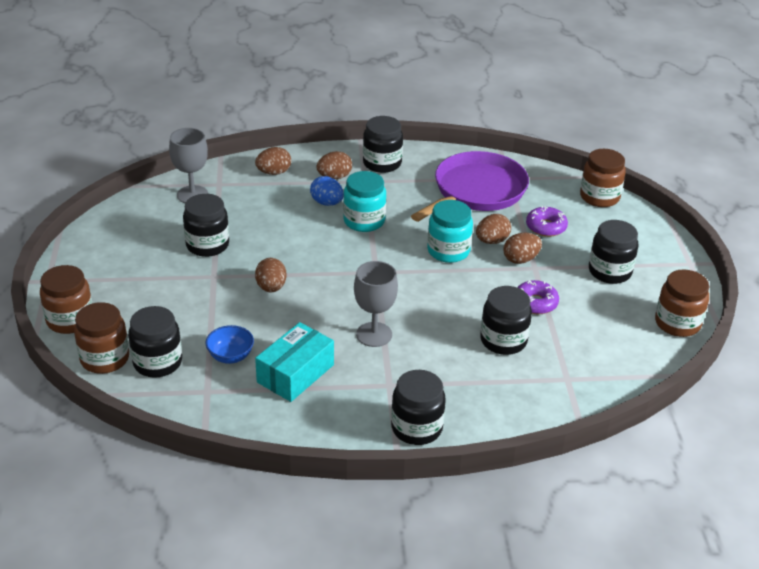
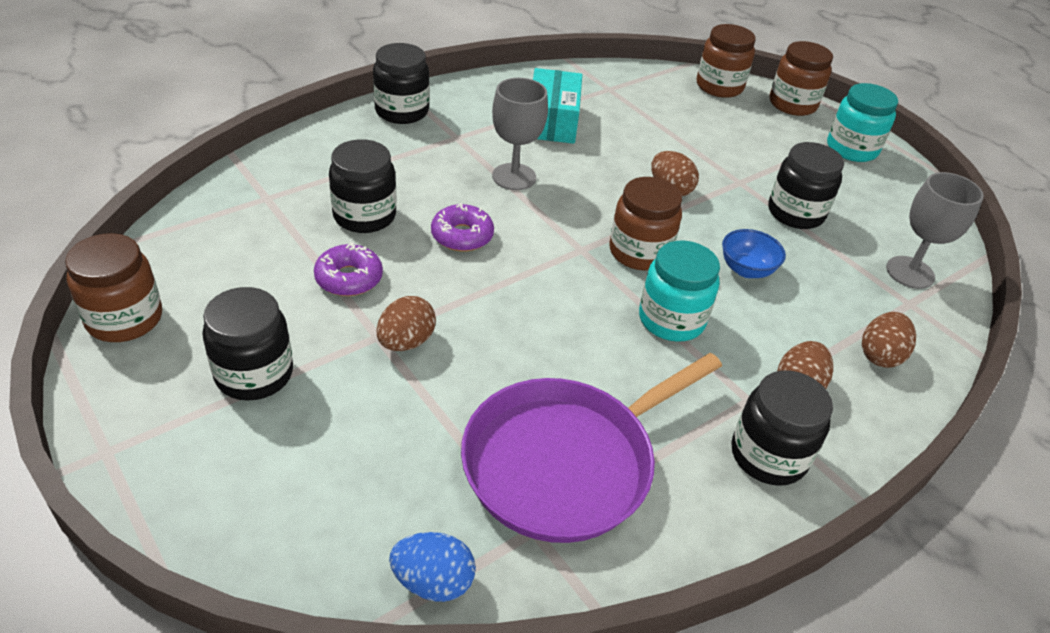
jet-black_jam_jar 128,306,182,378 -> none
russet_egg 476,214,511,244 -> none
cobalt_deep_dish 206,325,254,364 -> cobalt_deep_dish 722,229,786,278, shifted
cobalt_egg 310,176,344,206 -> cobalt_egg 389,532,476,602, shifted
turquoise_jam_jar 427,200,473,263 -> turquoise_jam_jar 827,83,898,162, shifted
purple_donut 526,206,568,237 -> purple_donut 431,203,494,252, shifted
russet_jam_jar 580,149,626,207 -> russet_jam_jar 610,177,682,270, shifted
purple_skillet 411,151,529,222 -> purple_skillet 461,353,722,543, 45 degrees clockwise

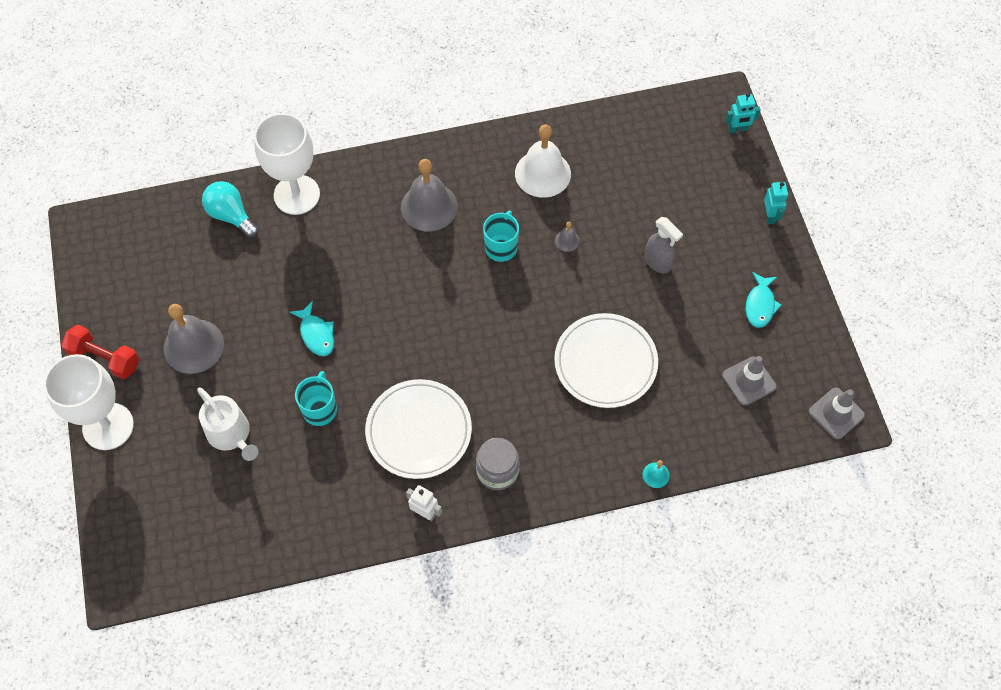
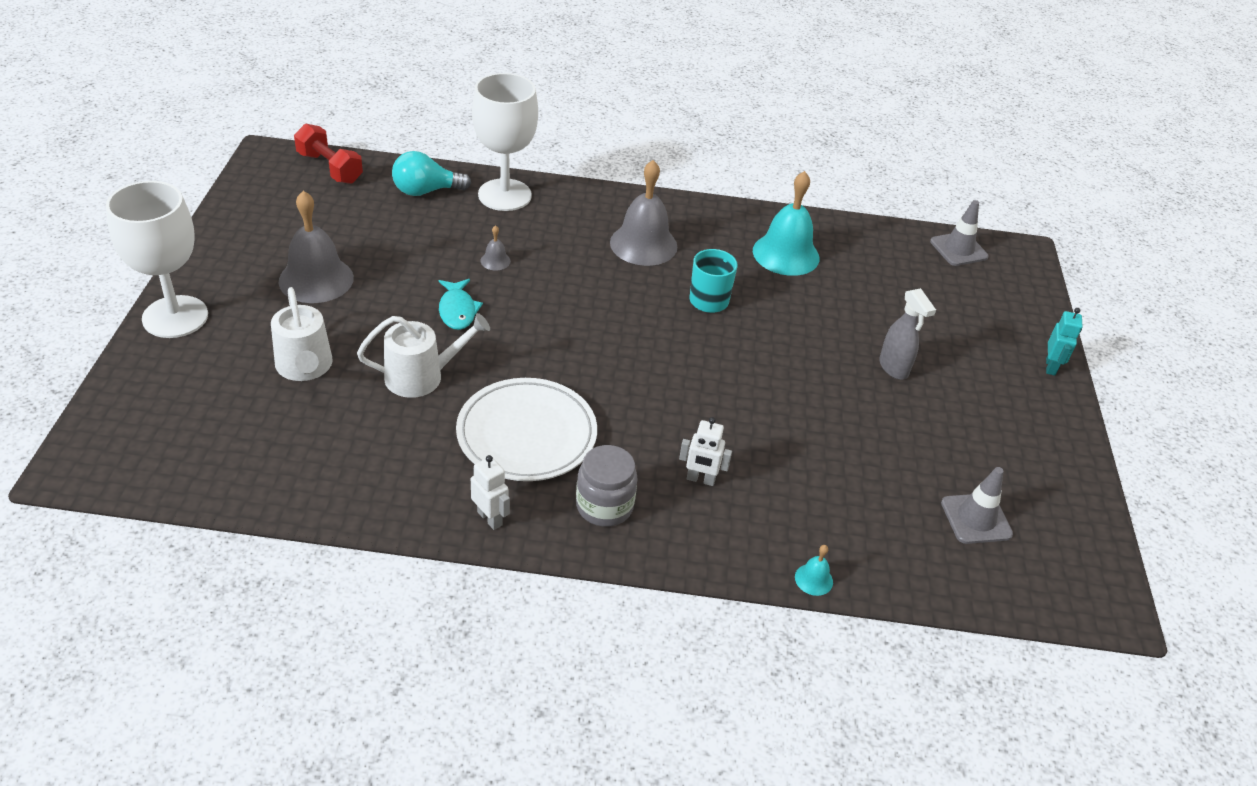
pure_white_flat_dish 554,313,658,408 -> none
turquoise_robot_figure 725,93,761,133 -> none
turquoise_fish_figure 746,272,782,328 -> none
none -> pure_white_robot_figure 679,417,732,486
crimson_hand_weight 61,325,139,379 -> crimson_hand_weight 294,124,363,184, shifted
grey_hand_bell 555,222,580,252 -> grey_hand_bell 480,225,511,270, shifted
grey_safety_cone 809,388,865,439 -> grey_safety_cone 930,200,989,266, shifted
turquoise_mug 295,371,337,426 -> pure_white_sprinkling_can 357,313,490,398
pure_white_hand_bell 515,124,571,198 -> turquoise_hand_bell 753,171,819,276
turquoise_bulb 202,181,259,238 -> turquoise_bulb 392,151,471,196, 75 degrees counterclockwise

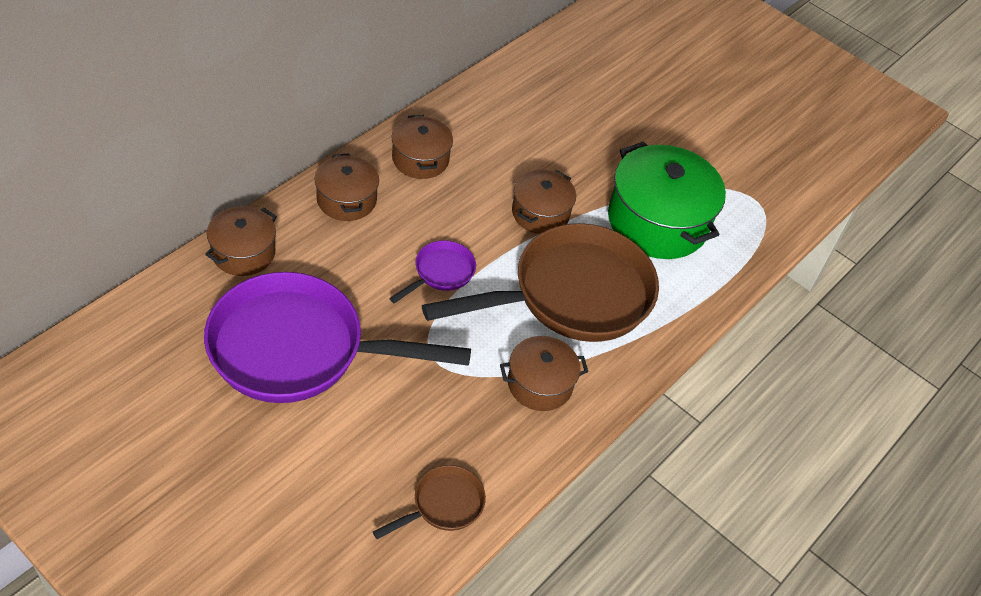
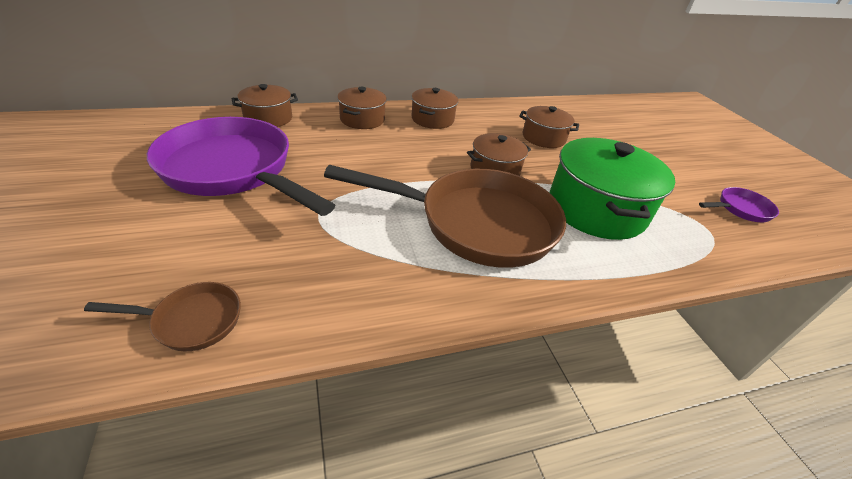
purple_skillet 389,240,476,303 -> purple_skillet 699,187,779,222, shifted
russet_cooking_pot 500,336,588,411 -> russet_cooking_pot 519,106,579,148, shifted

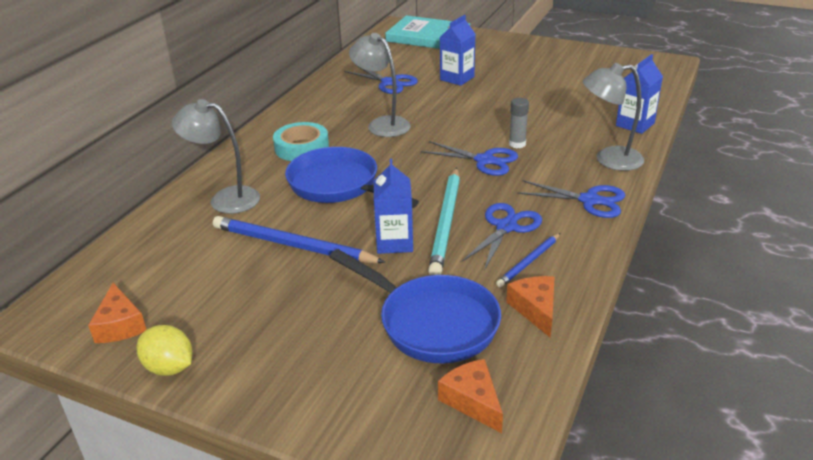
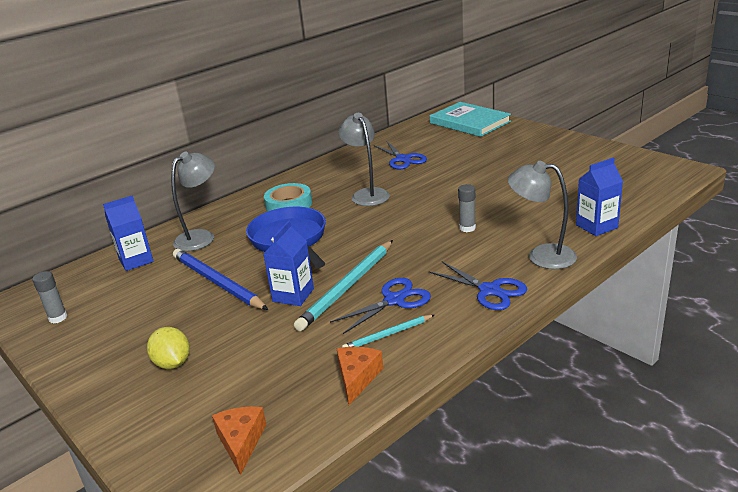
cobalt_skillet 329,249,501,363 -> none
cobalt_pair_of_scissors 421,141,518,176 -> none
yellow_toy_lemon 137,325,192,376 -> yellow_toy_lemon 147,327,190,369, shifted
cobalt_milk_carton 440,15,475,86 -> cobalt_milk_carton 103,196,154,271, shifted
bright_orange_cheese_wedge 88,283,147,343 -> grey_glue 32,271,67,323
cobalt_wooden_pencil 496,233,560,287 -> turquoise_wooden_pencil 342,315,434,348
grey_reading_lamp 172,99,260,214 -> grey_reading_lamp 171,152,215,251, 90 degrees clockwise

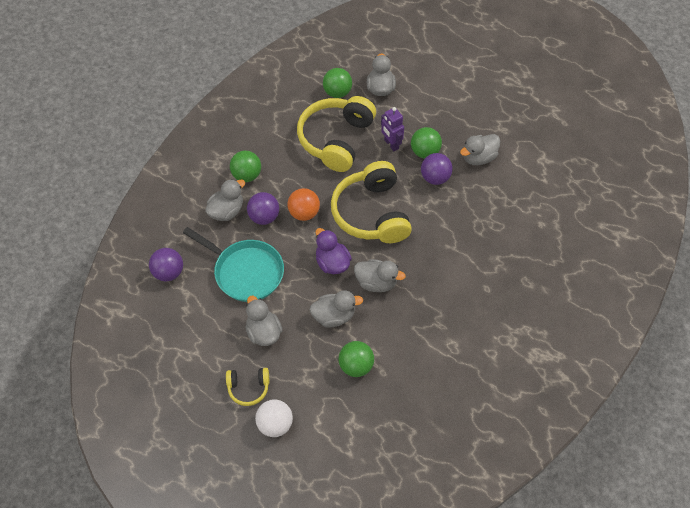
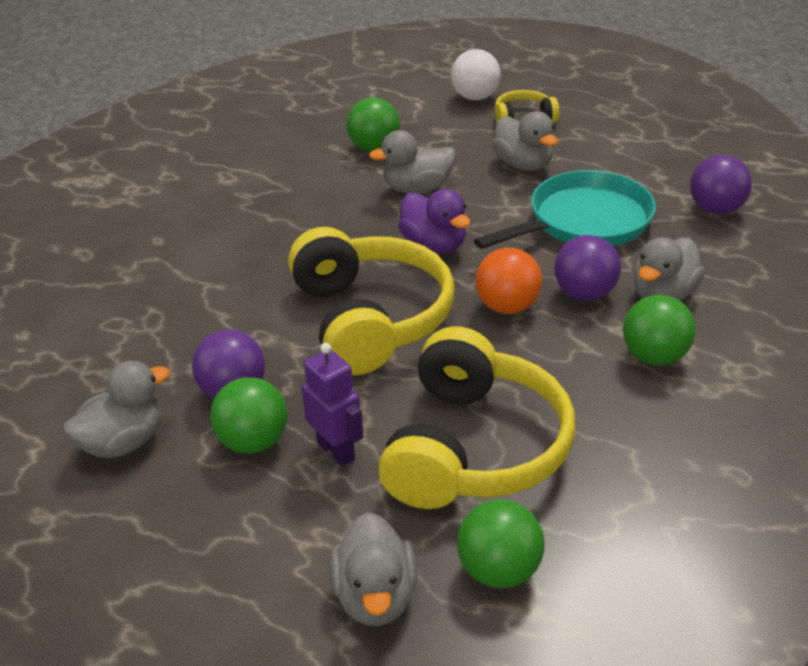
grey_toy_duck 354,259,406,292 -> none
turquoise_skillet 183,227,284,302 -> turquoise_skillet 474,170,656,249, 120 degrees clockwise

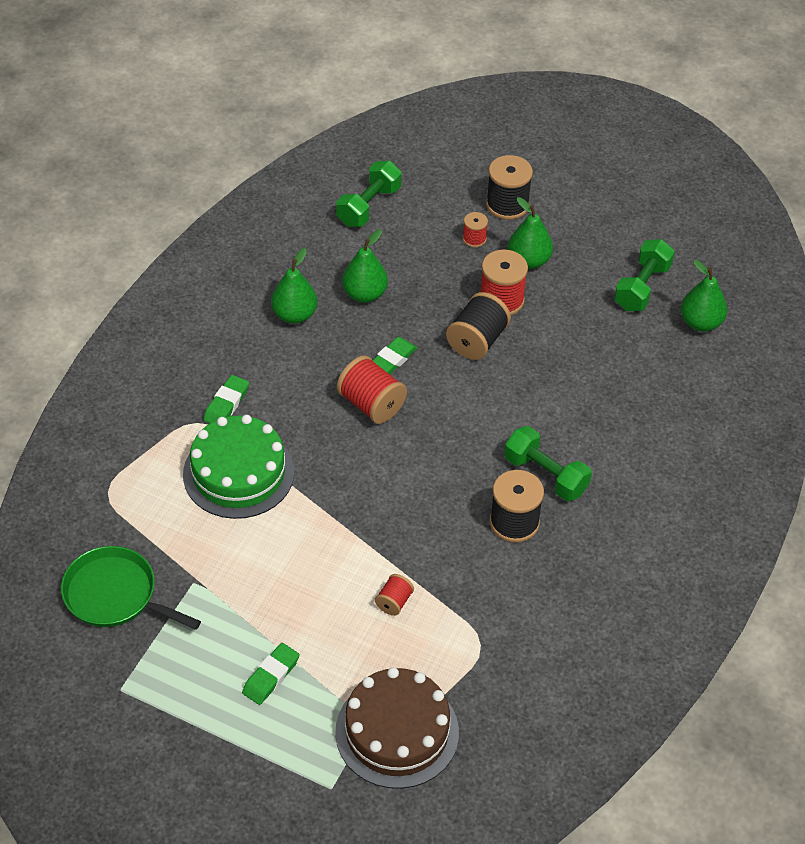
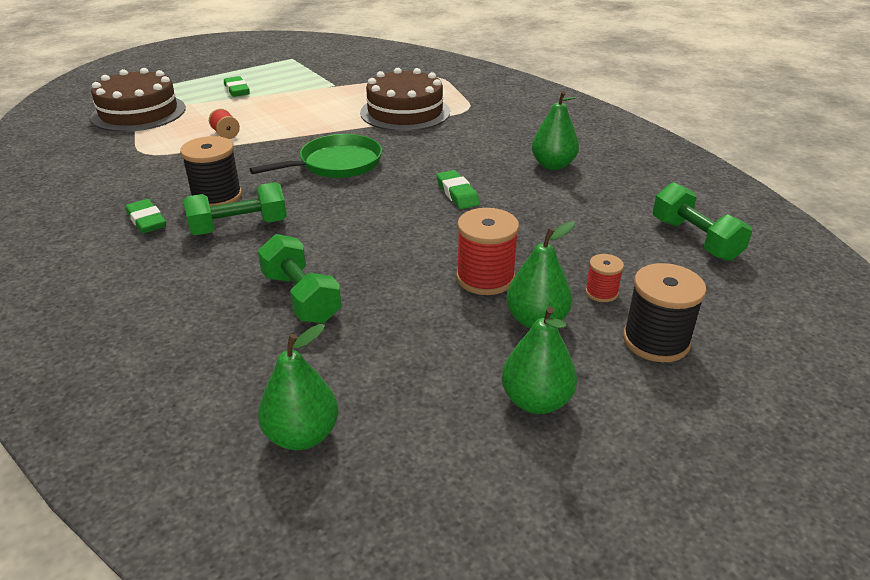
crimson_bobbin 337,355,407,424 -> none
jet-black_bobbin 446,292,511,360 -> none
emerald_skillet 61,546,201,630 -> emerald_skillet 250,134,382,178, shifted
emerald_eraser 203,375,249,423 -> emerald_eraser 126,199,166,233, shifted
emerald_pear_fruit 342,230,388,303 -> emerald_pear_fruit 502,306,577,414, shifted
emerald_hand_weight 614,239,675,311 -> emerald_hand_weight 258,234,342,323, shifted
emerald_gateau 183,415,294,519 -> russet_gateau 360,68,450,131

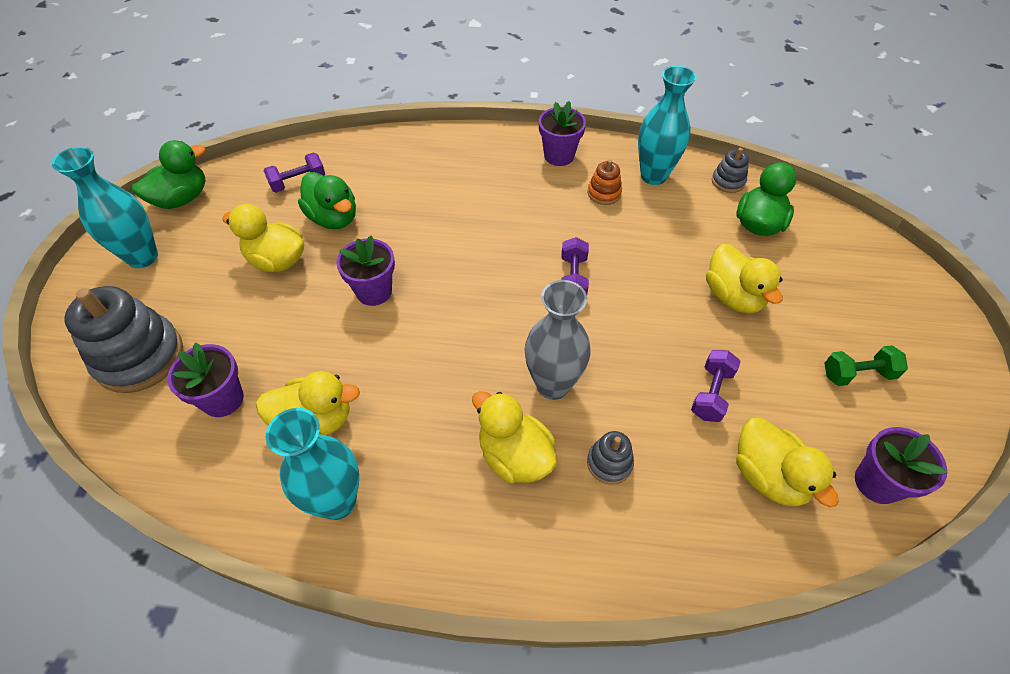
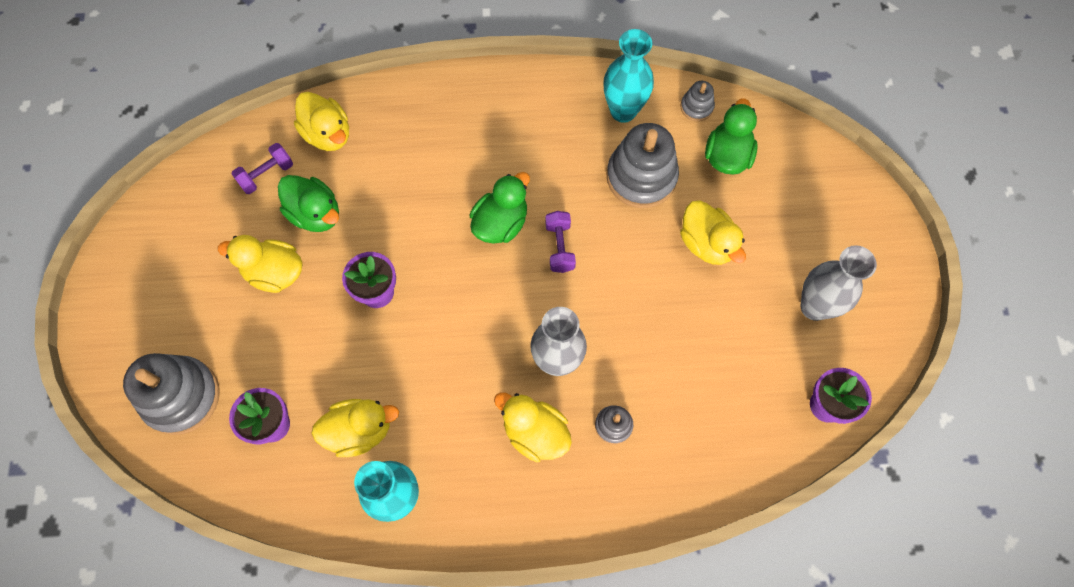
turquoise_tall_vase 52,147,158,268 -> none
purple_potted_plant 539,101,586,166 -> none
bright_orange_ring_stacker 588,159,622,205 -> none
purple_hand_weight 691,350,741,422 -> none
none -> grey_ring_stacker 607,123,679,208
emerald_toy_duck 132,140,206,209 -> emerald_toy_duck 470,172,530,244, shifted
yellow_toy_duck 736,417,839,507 -> yellow_toy_duck 294,92,349,151, shifted
emerald_hand_weight 825,345,908,386 -> grey_tall_vase 801,245,877,321

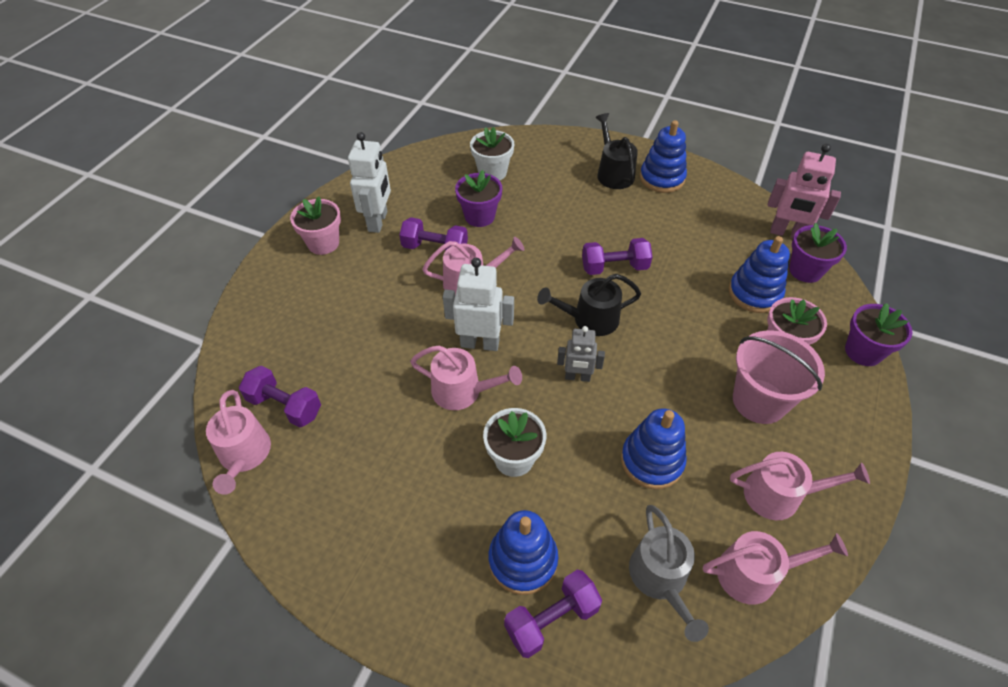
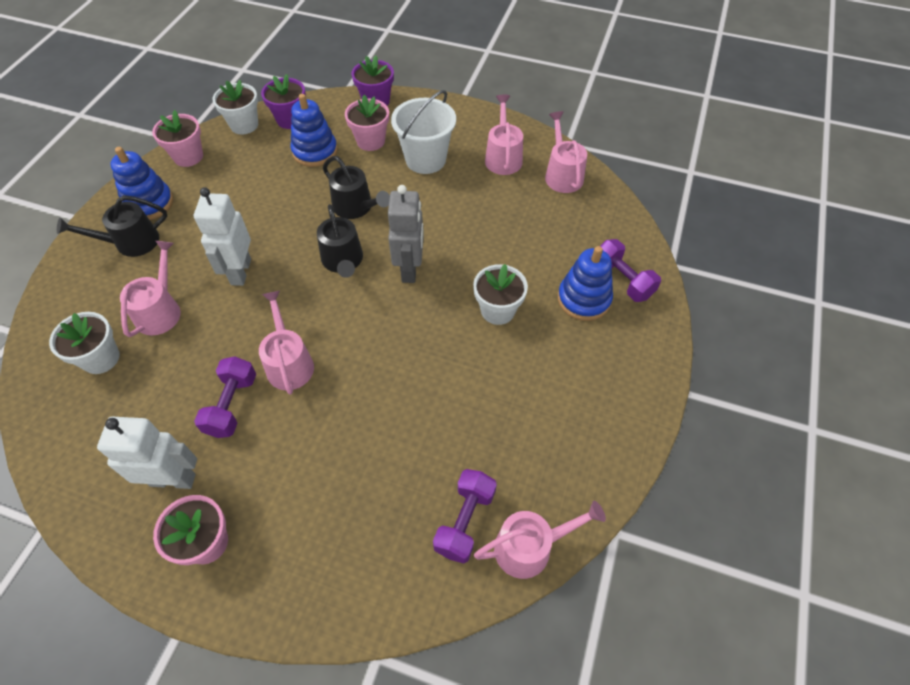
purple_potted_plant 455,170,502,227 -> none
purple_hand_weight 582,238,652,275 -> none
cobalt_ring_stacker 621,408,687,489 -> none
grey_sprinkling_can 629,505,709,642 -> none
none -> rosy_potted_plant 152,110,203,167
none -> jet-black_sprinkling_can 323,156,390,219
rosy_sprinkling_can 410,345,522,410 -> rosy_sprinkling_can 120,241,181,337, shifted
pure_white_robot_figure 443,258,514,351 -> pure_white_robot_figure 194,187,251,286, shifted
rosy_robot_figure 768,144,841,238 -> pure_white_potted_plant 212,80,258,134
rosy_pail 733,330,825,424 -> pure_white_pail 391,90,456,174
grey_robot_figure 557,326,605,382 -> grey_robot_figure 388,185,424,283, x1.56

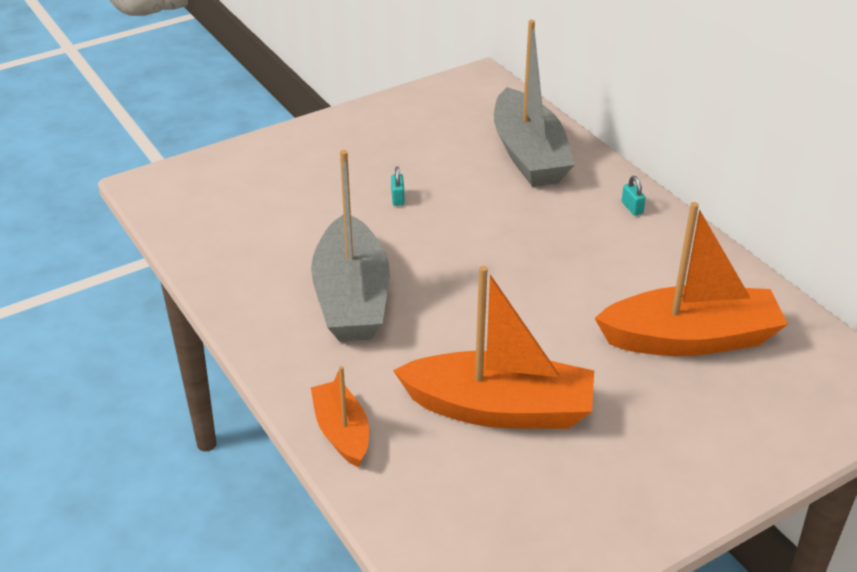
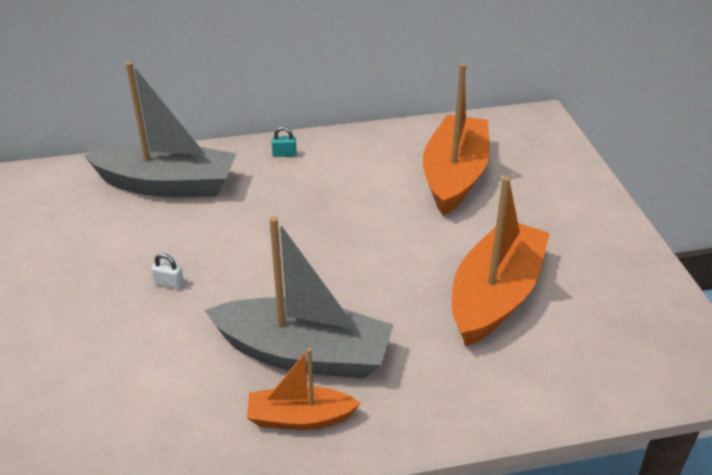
bright_orange_boat 311,366,369,467 -> bright_orange_boat 247,348,361,430, shifted
turquoise_padlock 391,166,404,206 -> pure_white_padlock 151,253,184,289

